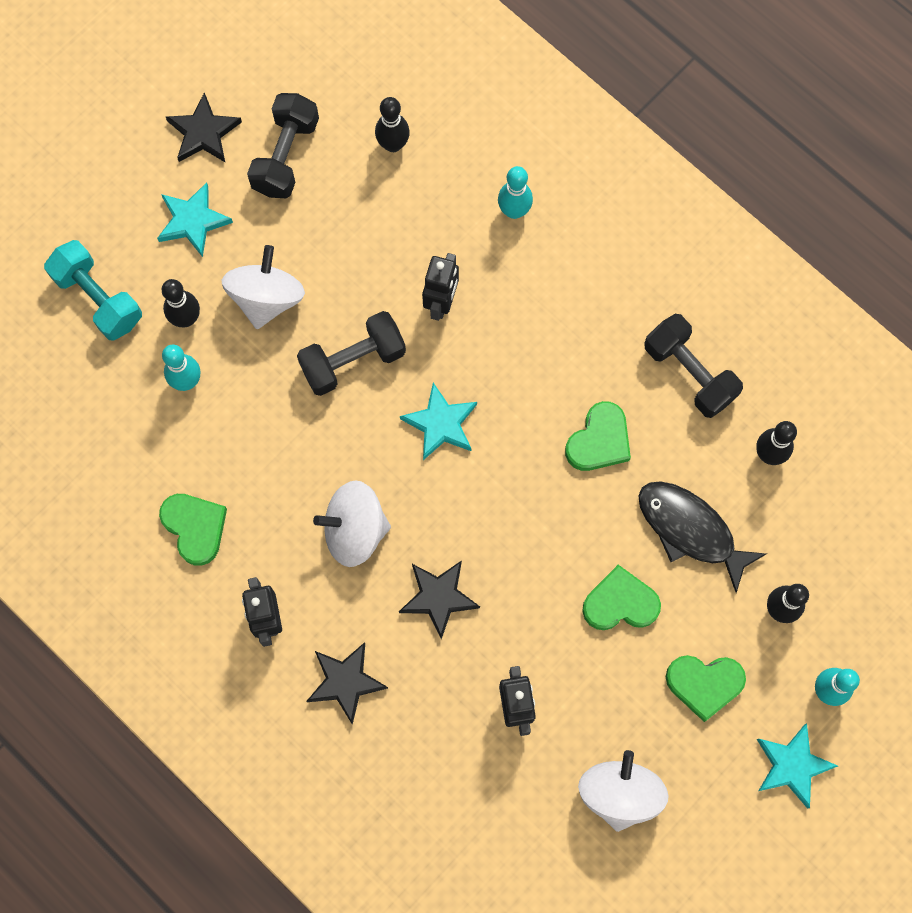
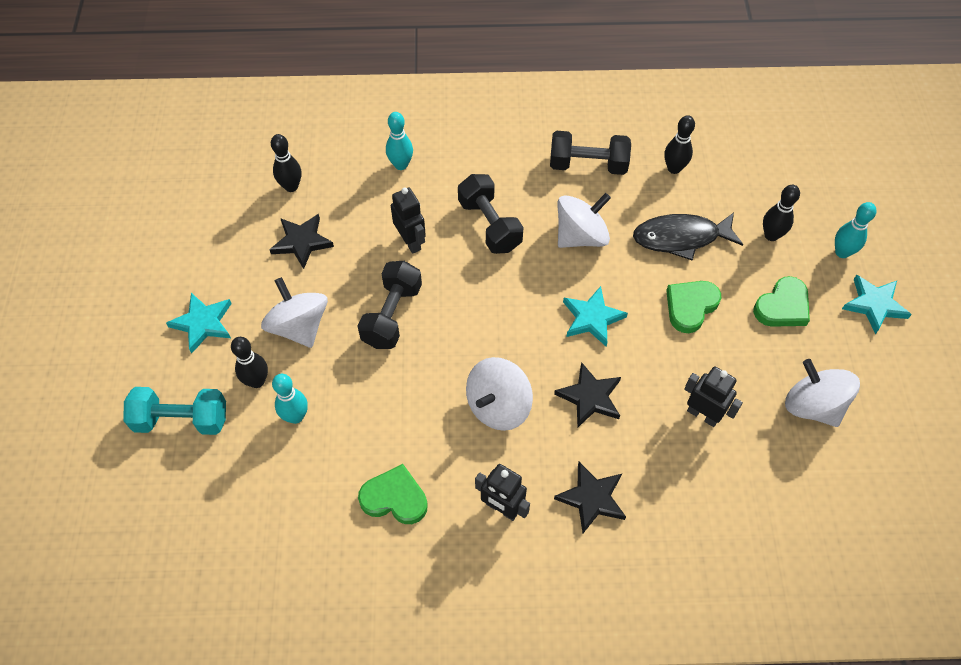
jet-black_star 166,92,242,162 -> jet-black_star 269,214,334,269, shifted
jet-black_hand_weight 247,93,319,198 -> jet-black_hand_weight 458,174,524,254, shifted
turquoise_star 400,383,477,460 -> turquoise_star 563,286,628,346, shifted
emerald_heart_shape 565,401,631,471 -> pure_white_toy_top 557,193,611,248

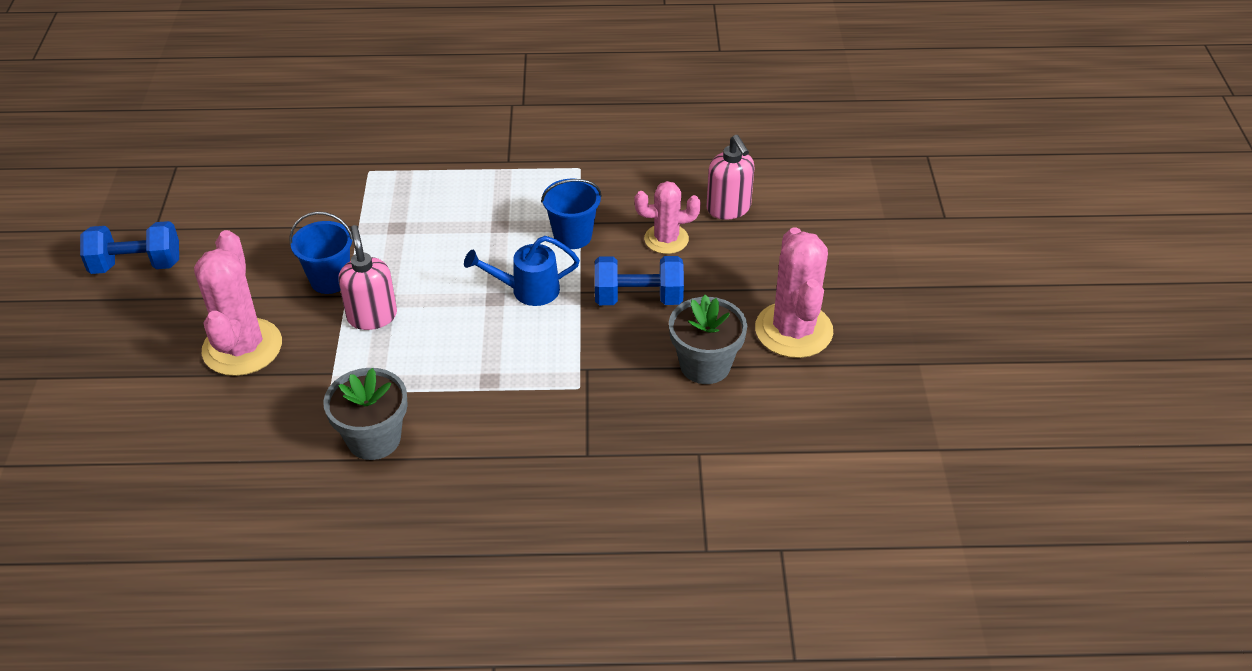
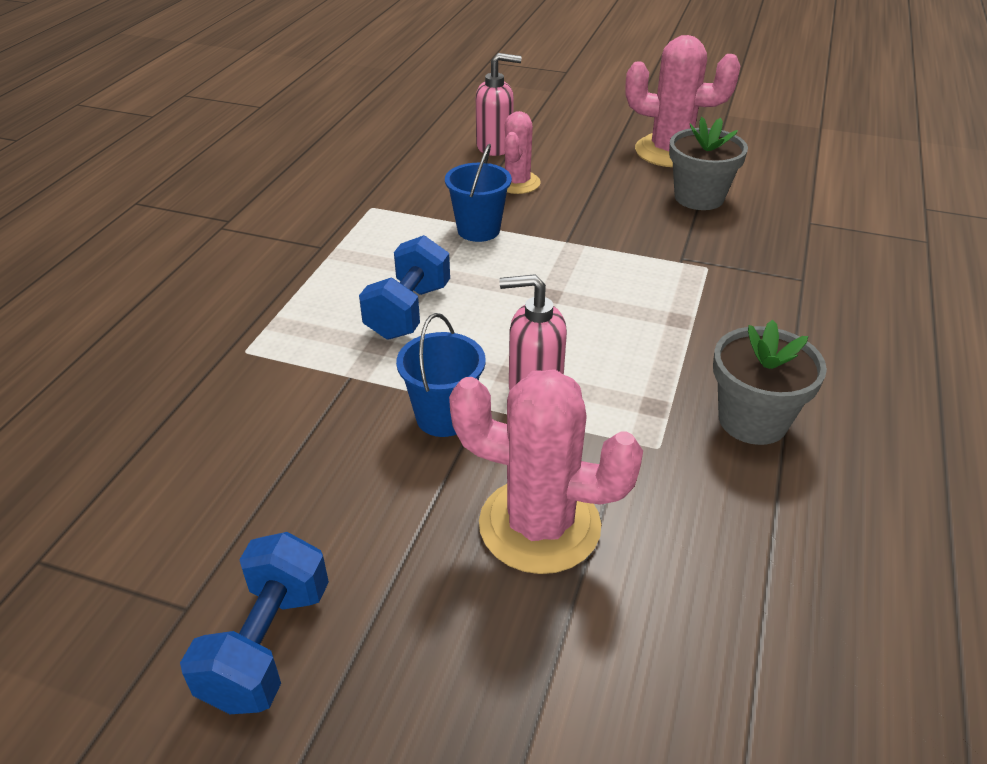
cobalt_sprinkling_can 464,236,580,306 -> none
cobalt_hand_weight 595,256,684,305 -> cobalt_hand_weight 359,235,450,340, shifted

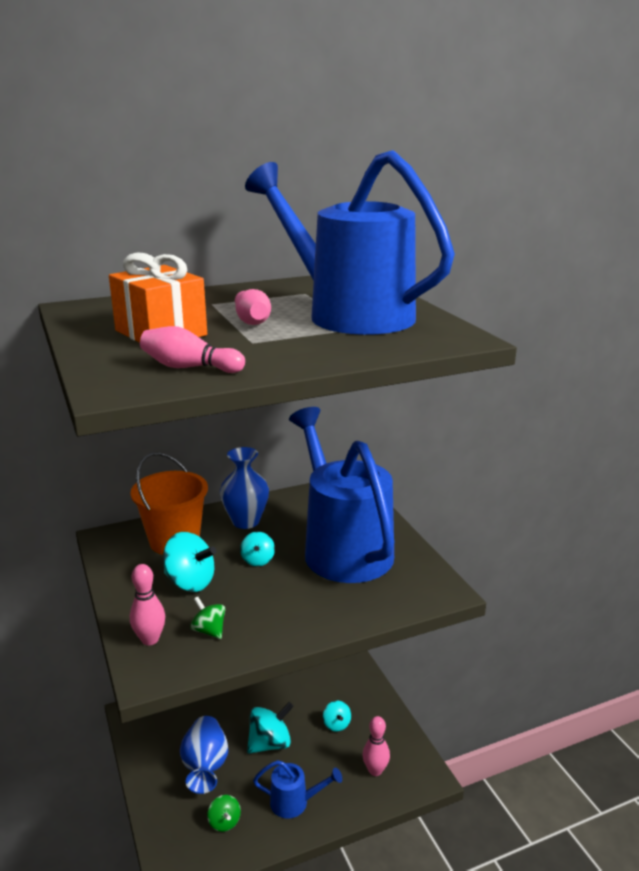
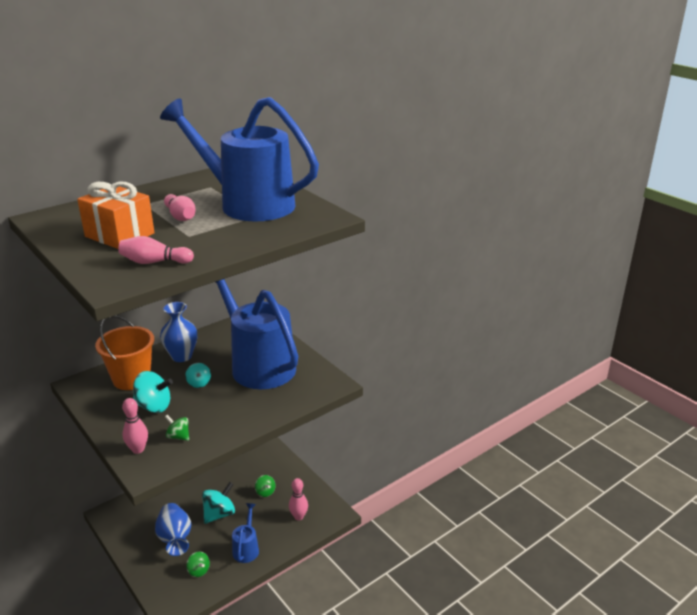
turquoise_toy_top 323,701,351,732 -> emerald_toy_top 255,475,275,497
cobalt_sprinkling_can 253,760,342,818 -> cobalt_sprinkling_can 232,503,259,563, 75 degrees counterclockwise

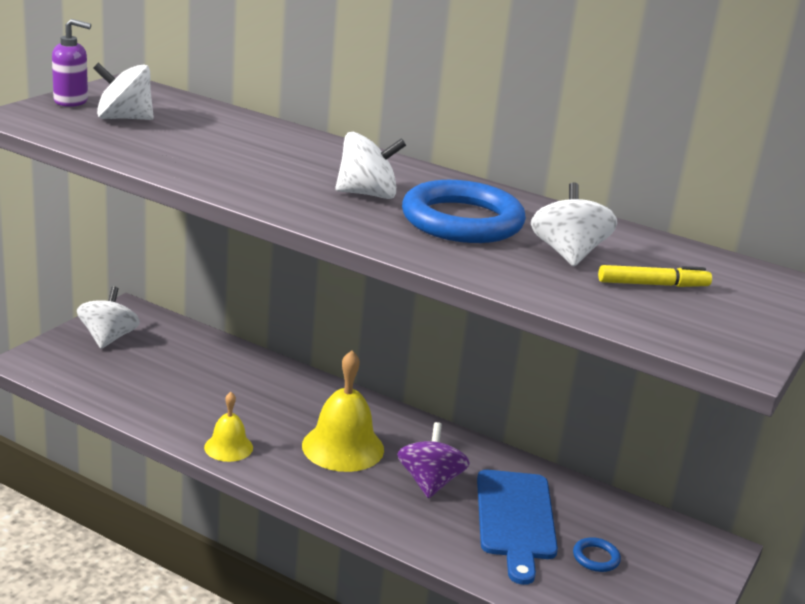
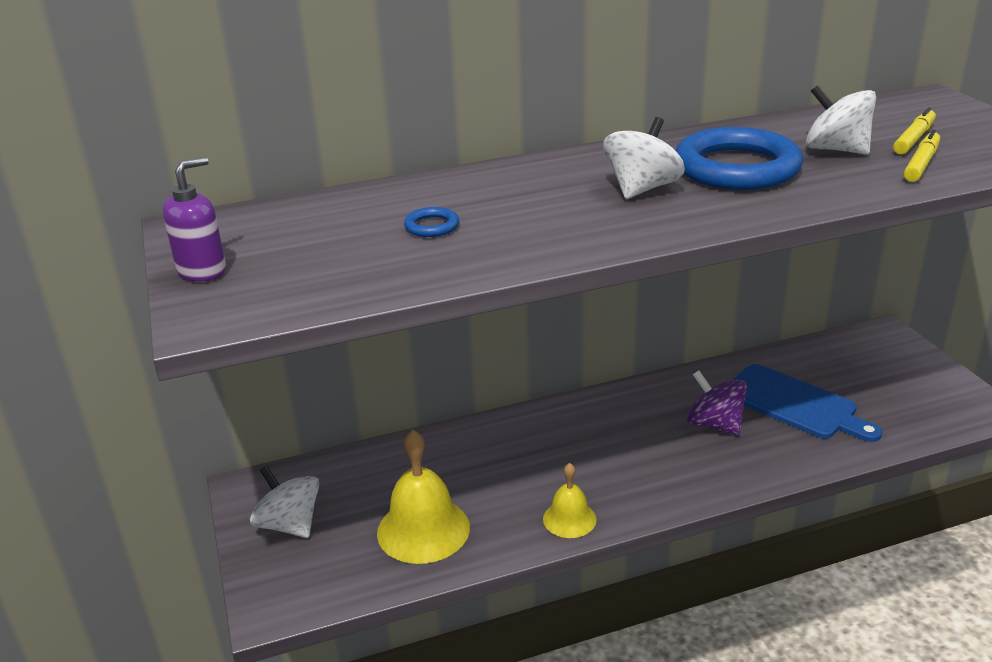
pure_white_toy_top 93,63,154,120 -> none
none -> yellow_felt_pen 904,130,940,182
yellow_hand_bell 302,350,384,472 -> yellow_hand_bell 377,430,470,564, shifted
cobalt_torus 573,537,621,572 -> cobalt_torus 404,207,459,237, shifted

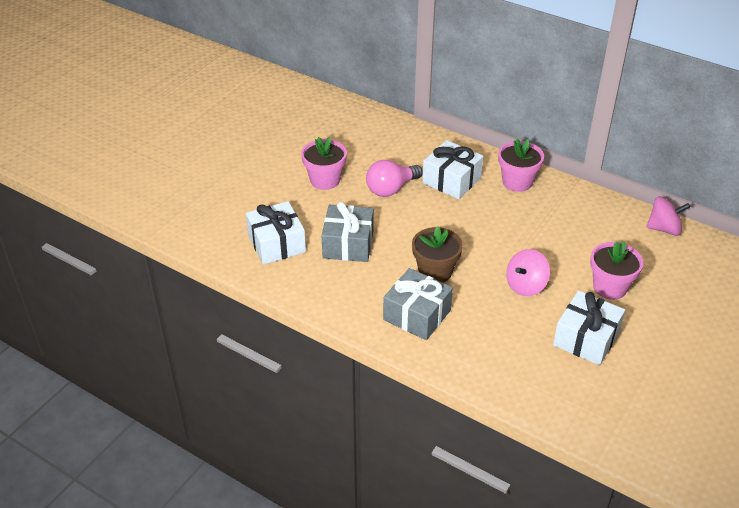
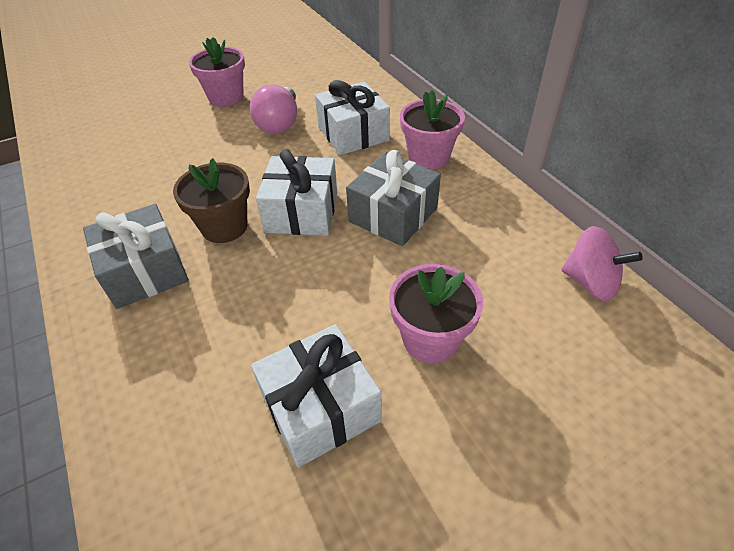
rosy_toy_top 506,249,550,296 -> none
pure_white_wrapped_gift 246,201,306,265 -> pure_white_wrapped_gift 256,149,337,236, shifted
grey_wrapped_gift 322,202,374,262 -> grey_wrapped_gift 346,150,441,246, shifted
rosy_bulb 366,160,423,197 -> rosy_bulb 250,85,297,134, 75 degrees counterclockwise

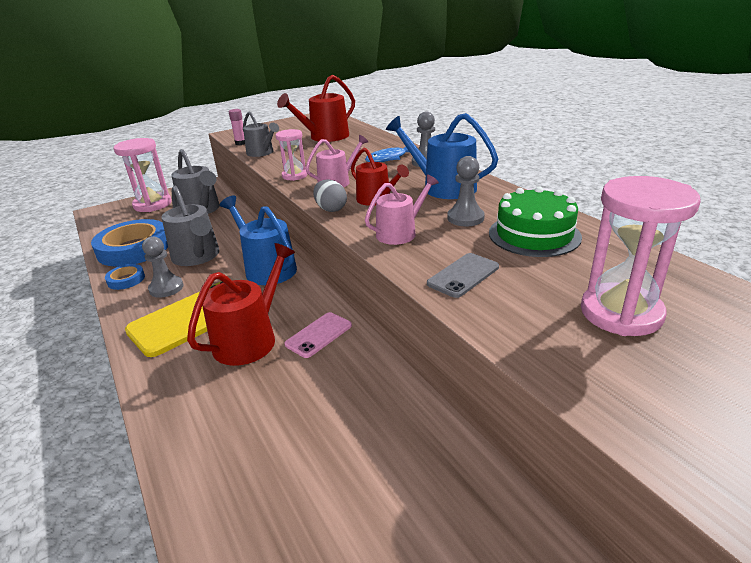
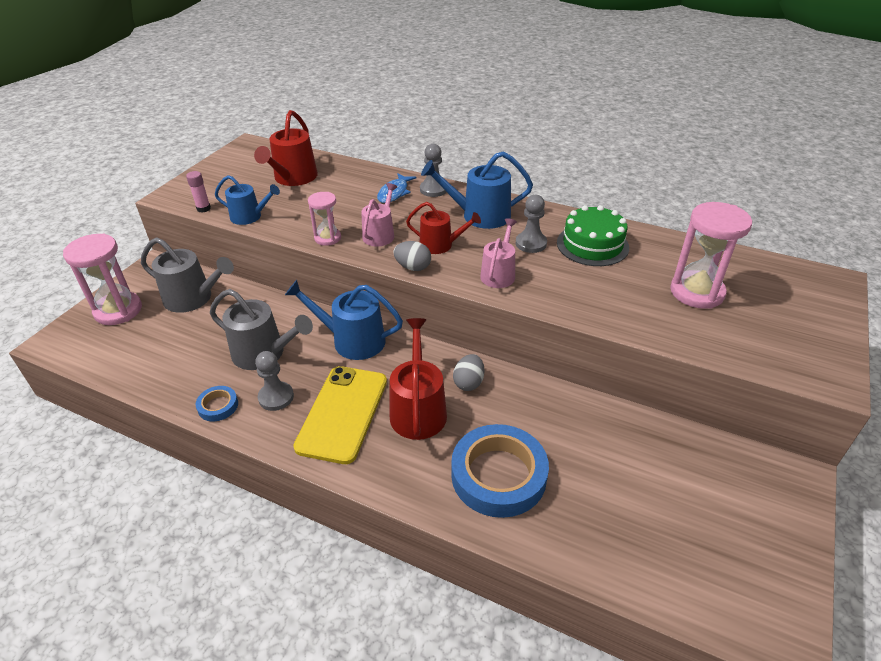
grey_phone 427,253,499,298 -> none
cobalt_roll_of_tape 91,219,168,266 -> cobalt_roll_of_tape 451,424,549,518, shifted
rosy_phone 285,312,352,358 -> grey_egg 453,354,484,391
grey_sprinkling_can 243,111,279,157 -> cobalt_sprinkling_can 215,175,280,225

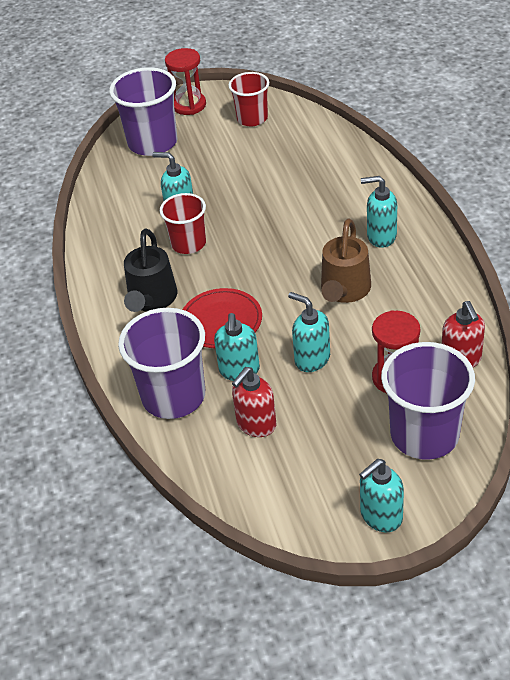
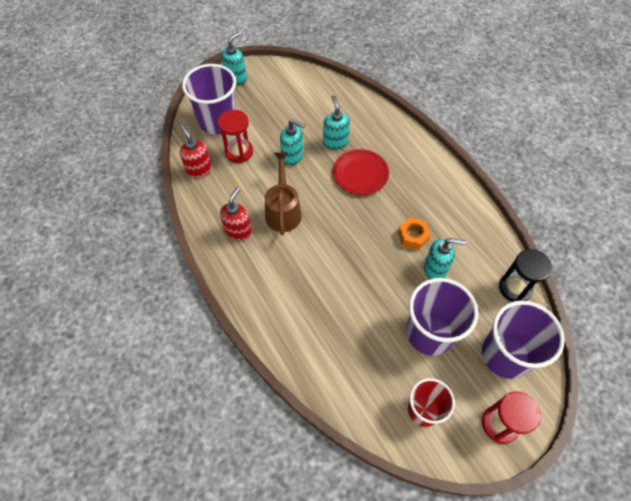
jet-black_sprinkling_can 124,229,177,312 -> none
turquoise_soap_pump 361,176,397,248 -> none
none -> jet-black_sand_timer 499,249,552,302
purple_cup 118,308,205,419 -> purple_cup 406,278,478,356, shifted
crimson_soap_pump 232,367,276,437 -> crimson_soap_pump 220,187,252,241, shifted
crimson_cup 160,193,206,254 -> bright_orange_hexagon_nut 398,217,431,250

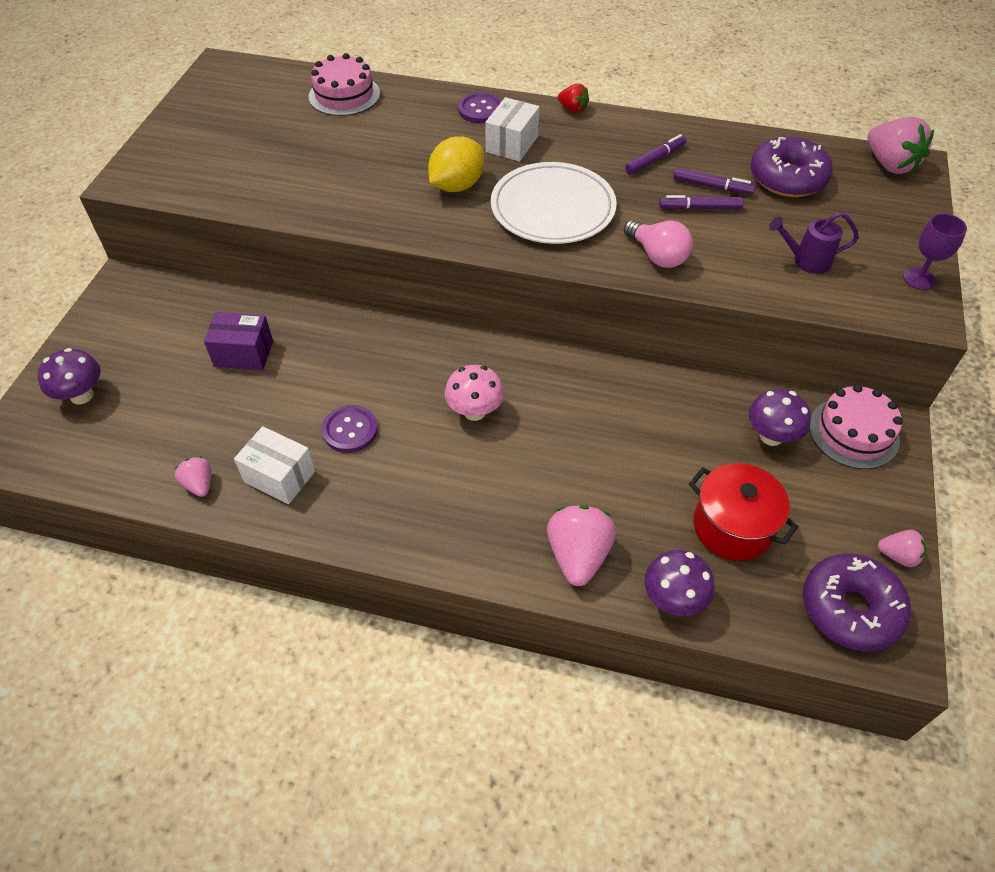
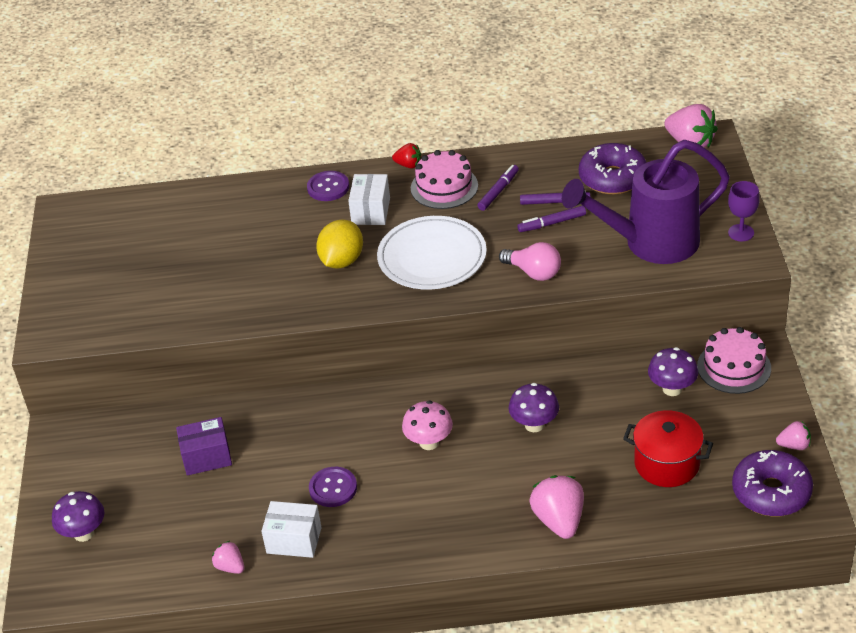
rosy_gateau 309,53,380,116 -> rosy_gateau 411,150,478,209, shifted
purple_fungus 644,550,715,616 -> purple_fungus 508,383,559,432, shifted
purple_sprinkling_can 769,212,859,274 -> purple_sprinkling_can 562,140,730,264, x2.35

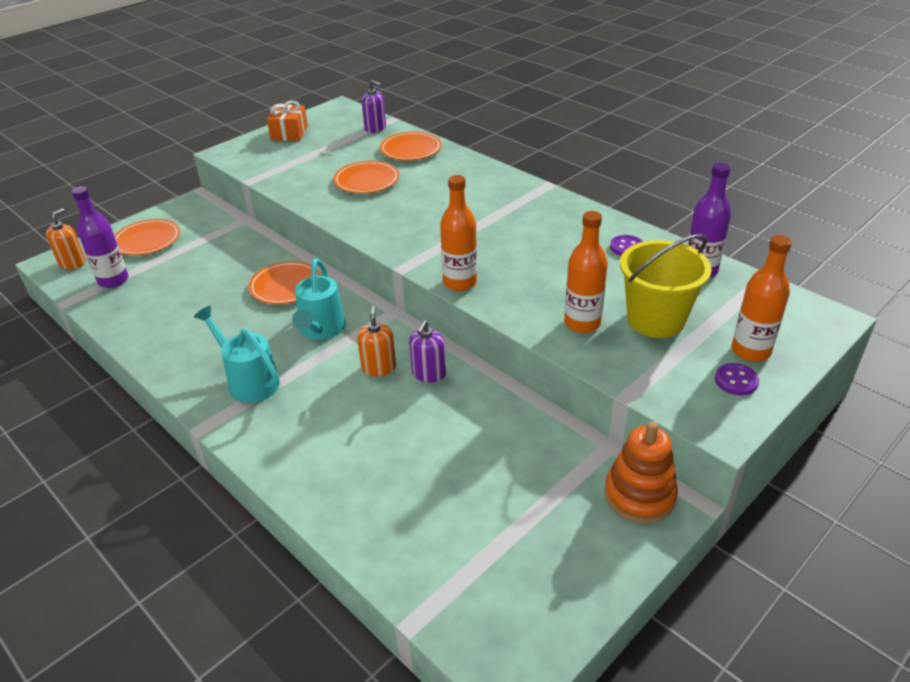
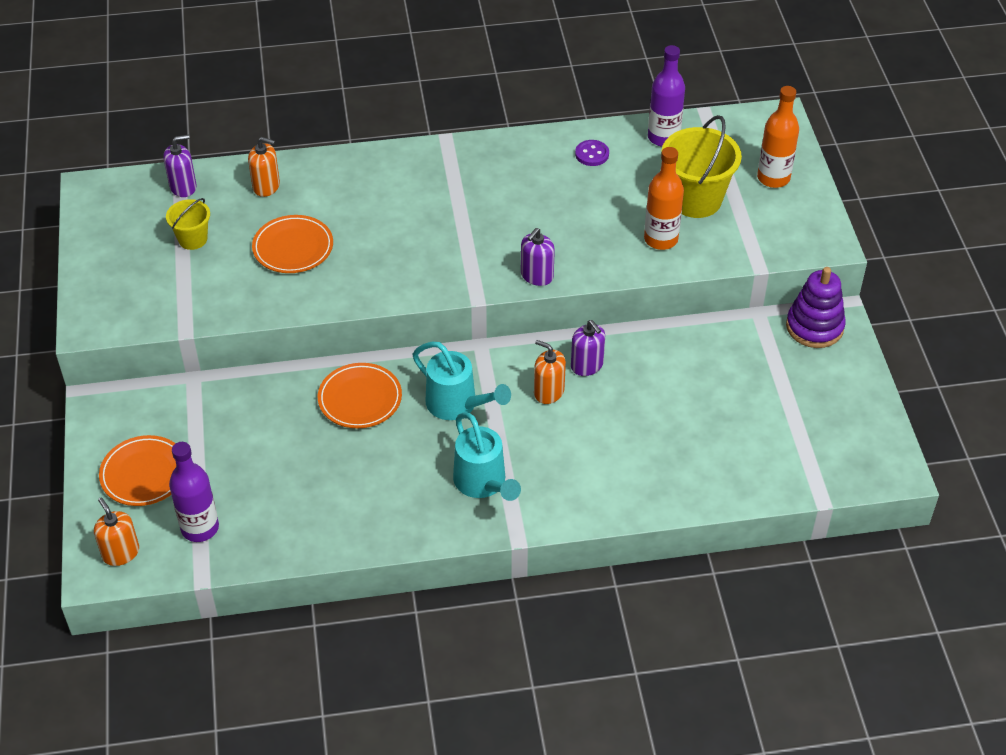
bright_orange_wrapped_gift 267,101,308,141 -> none
purple_sewing_button 715,363,759,395 -> none
none -> yellow_pail 166,198,210,250
bright_orange_flat_dish 380,132,442,160 -> bright_orange_soap_pump 248,137,280,197
bright_orange_drink_bottle 440,175,477,291 -> purple_soap_pump 521,228,555,286
bright_orange_ring_stacker 605,421,678,523 -> purple_ring_stacker 786,267,846,348
turquoise_sprinkling_can 194,306,280,403 -> turquoise_sprinkling_can 453,412,521,501, 105 degrees counterclockwise

